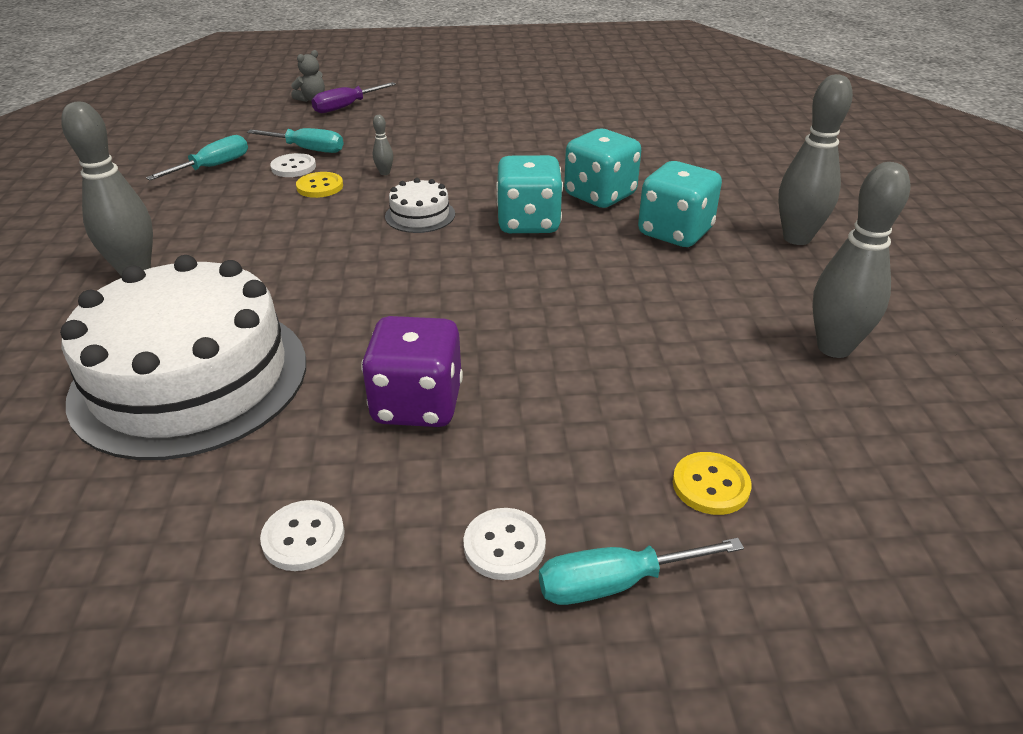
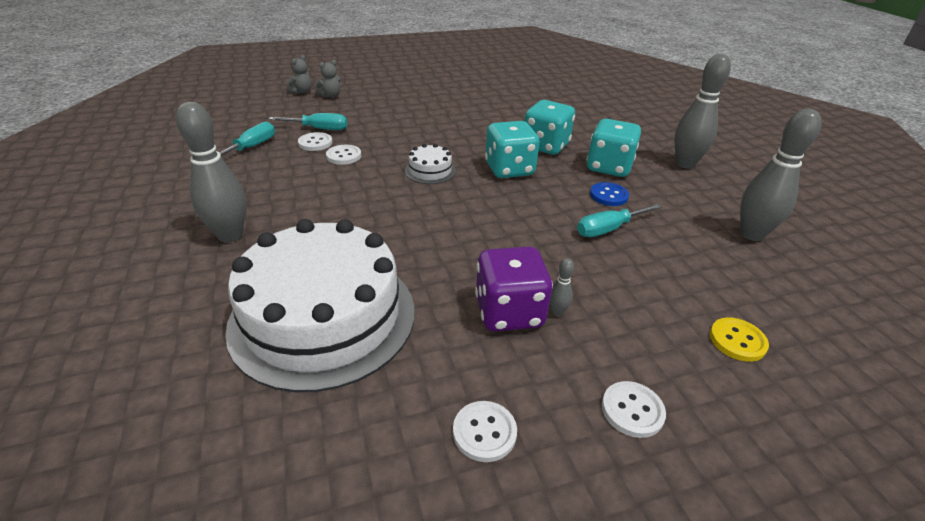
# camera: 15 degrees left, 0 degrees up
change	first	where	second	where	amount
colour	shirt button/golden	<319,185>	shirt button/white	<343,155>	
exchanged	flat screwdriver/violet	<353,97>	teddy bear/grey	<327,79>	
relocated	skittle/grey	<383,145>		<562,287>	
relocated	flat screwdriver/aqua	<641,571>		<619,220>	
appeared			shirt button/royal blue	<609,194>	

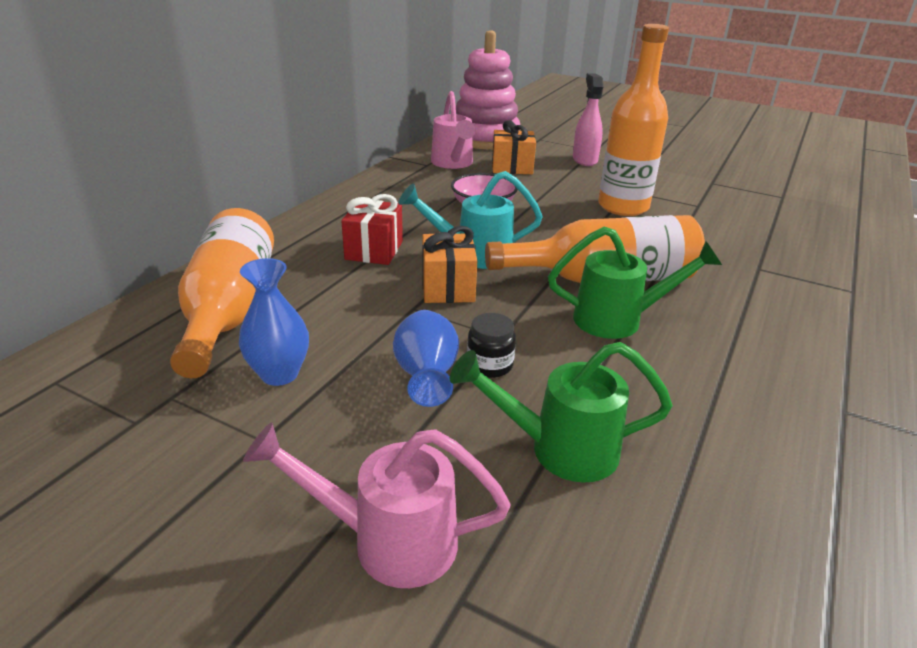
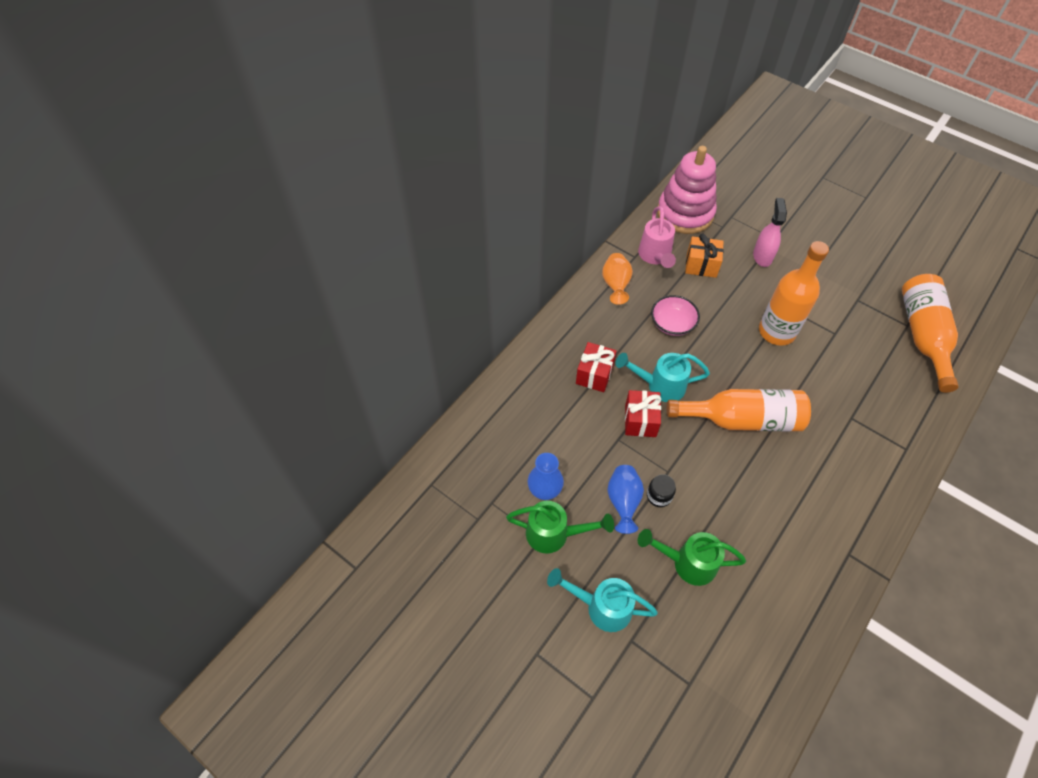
# camera: 10 degrees right, 25 degrees up
change	first	where	second	where	amount
relocated	flask/bright orange	<222,293>		<930,333>	
colour	watering pot/rosy	<376,505>	watering pot/aqua	<602,600>	
colour	gift/bright orange	<449,264>	gift/scarlet	<643,413>	
relocated	watering pot/leaf-green	<635,283>		<560,527>	
appeared			tall vase/bright orange	<617,279>	

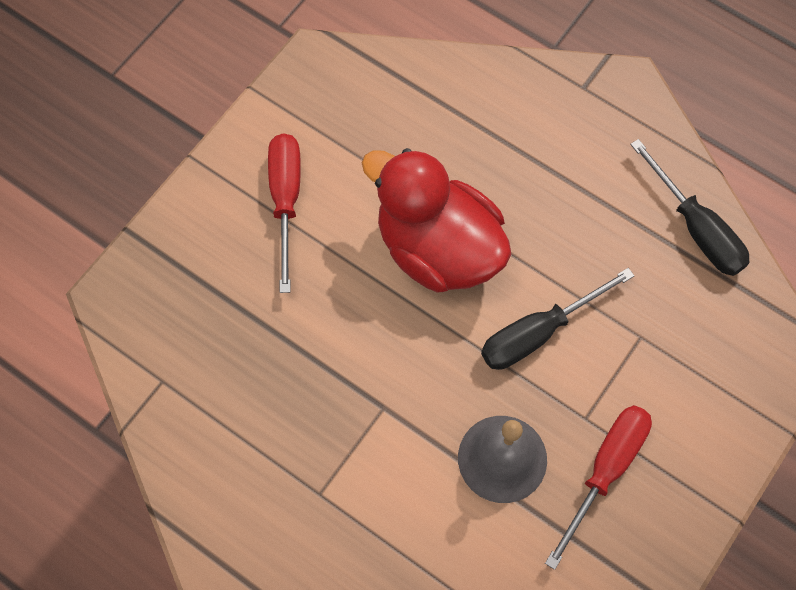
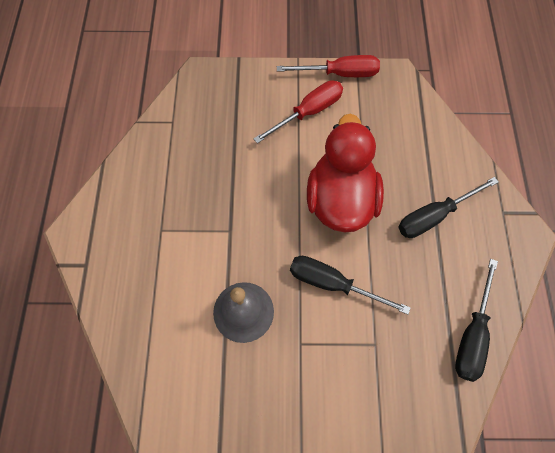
# camera: 55 degrees right, 0 degrees up
change	first	where	second	where	amount
relocated	flat screwdriver/scarlet	<598,487>		<328,66>	
appeared			flat screwdriver/black	<448,207>	

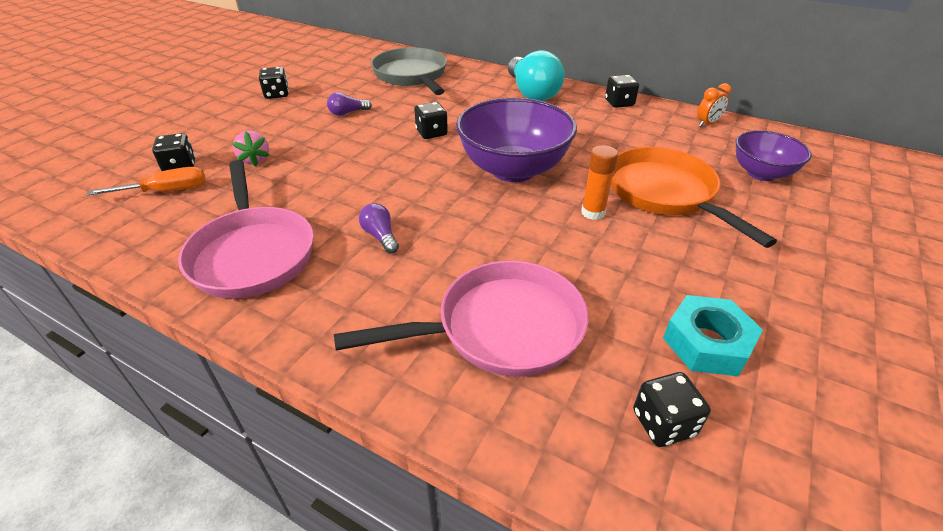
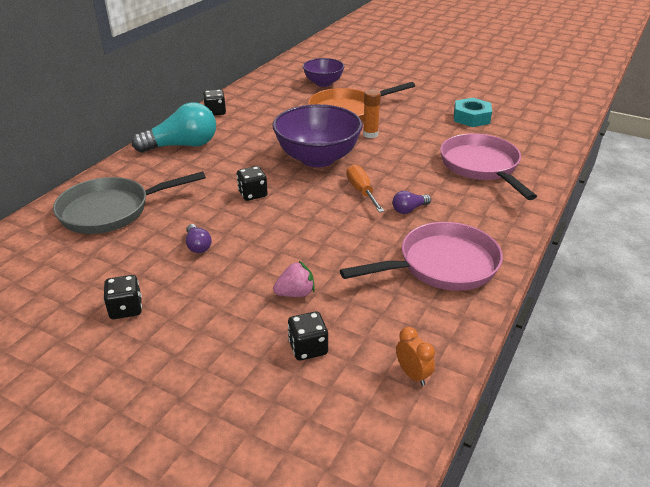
# camera: 90 degrees left, 5 degrees down
change	first	where	second	where	amount
relocated	flat screwdriver/bright orange	<146,181>		<365,188>	
missing	dice/black	<672,409>			
relocated	alarm clock/bright orange	<714,105>		<415,356>	

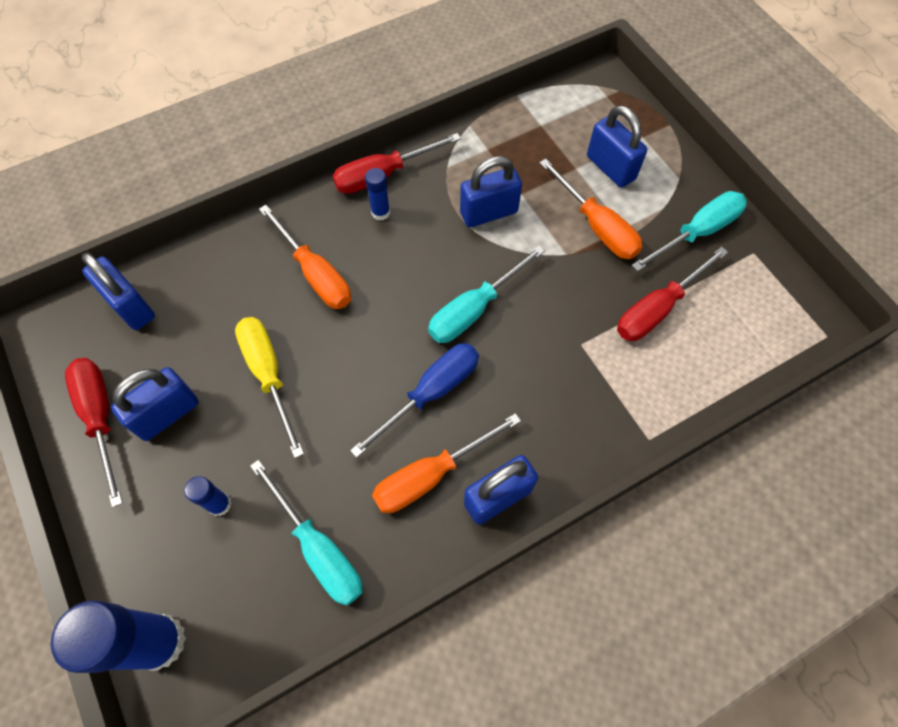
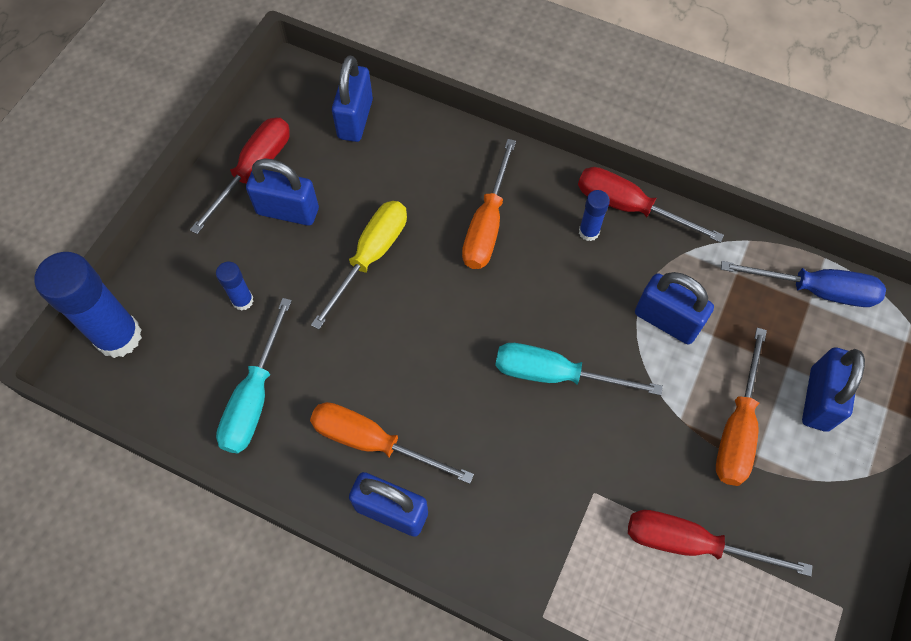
# camera: 55 degrees right, 0 degrees up
change	first	where	second	where	amount
relocated	flat screwdriver/royal blue	<414,400>		<803,284>	
missing	flat screwdriver/aqua	<689,231>			

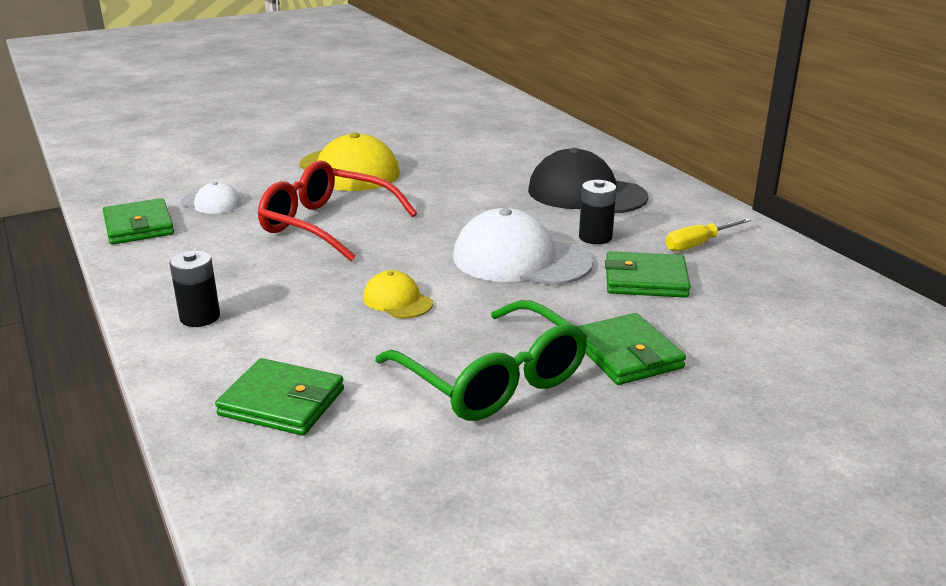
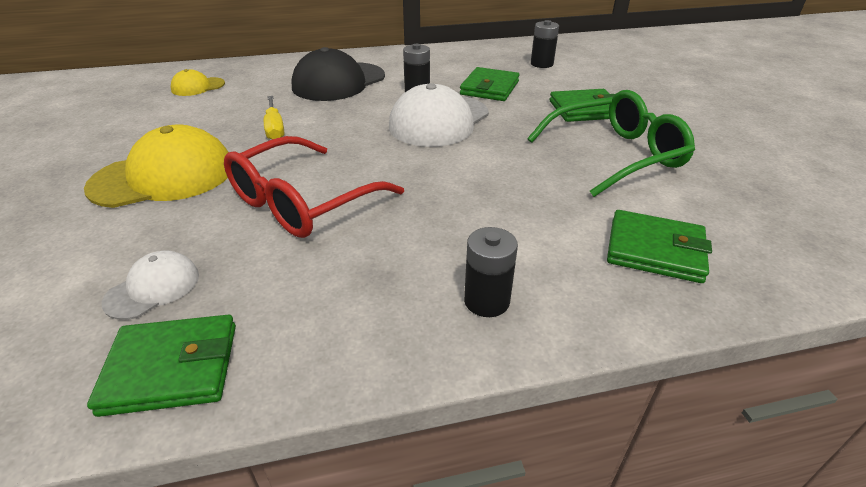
# camera: 75 degrees left, 10 degrees up
change	first	where	second	where	amount
spun	billfold/leaf-green	<279,397>		<659,246>	75 degrees clockwise
relocated	peaked cap/golden	<398,294>		<198,82>	
relocated	flat screwdriver/golden	<708,235>		<274,117>	
appeared			battery/black	<545,44>	

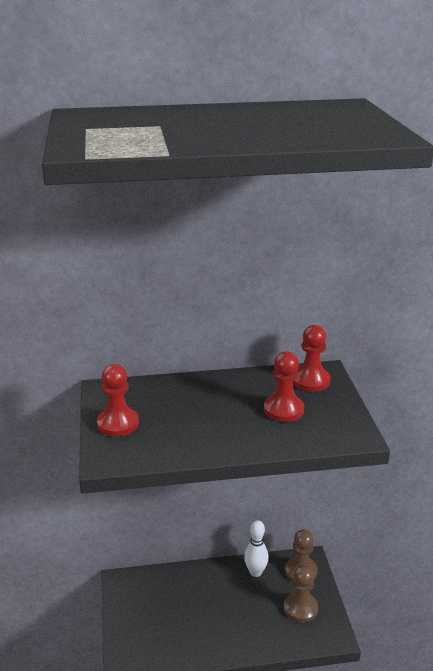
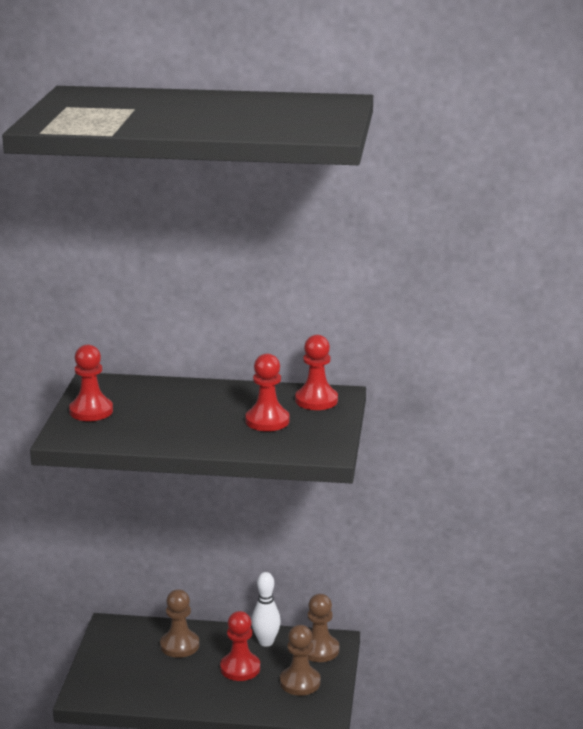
# camera: 15 degrees right, 5 degrees down
change	first	where	second	where	amount
appeared			pawn/dark brown	<179,623>	
appeared			pawn/scarlet	<240,646>	

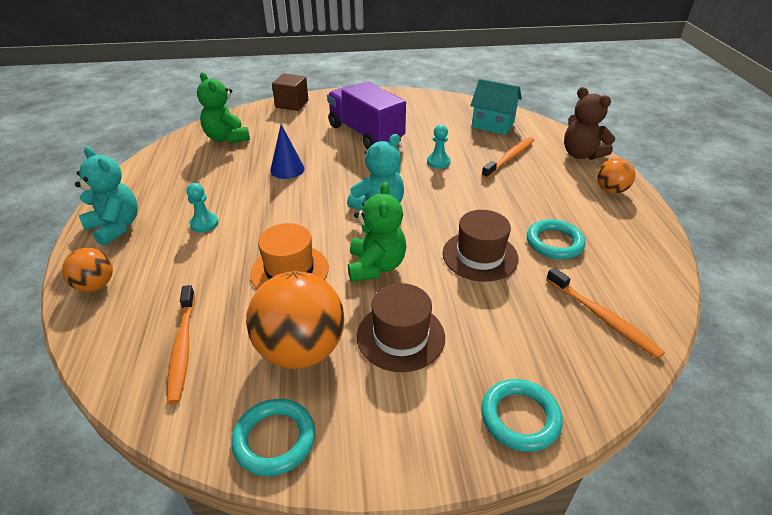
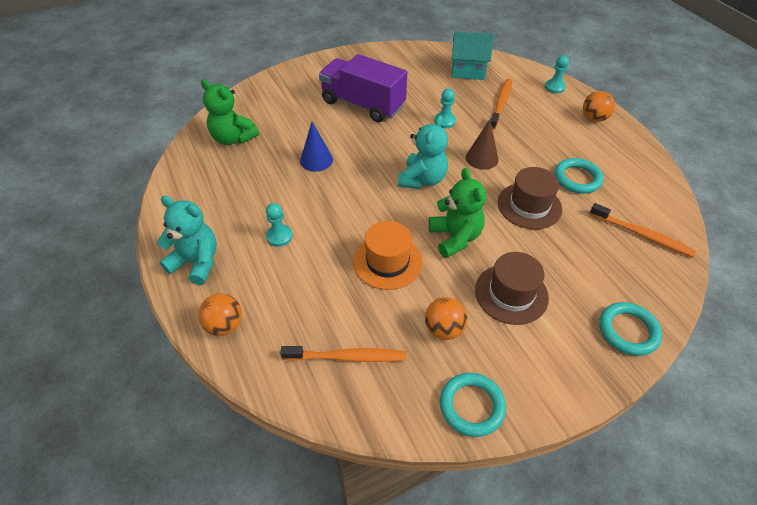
# camera: 20 degrees left, 10 degrees up
change	first	where	second	where	amount
spun	dental brush/bright orange	<181,344>		<344,354>	60 degrees counterclockwise
size	play ball/bright orange	<295,320>		<446,318>	x0.53
missing	cube/dark brown	<290,92>			
exchanged	teddy bear/dark brown	<589,123>	pawn/aqua	<557,74>	
appeared			solid cone/dark brown	<482,144>	

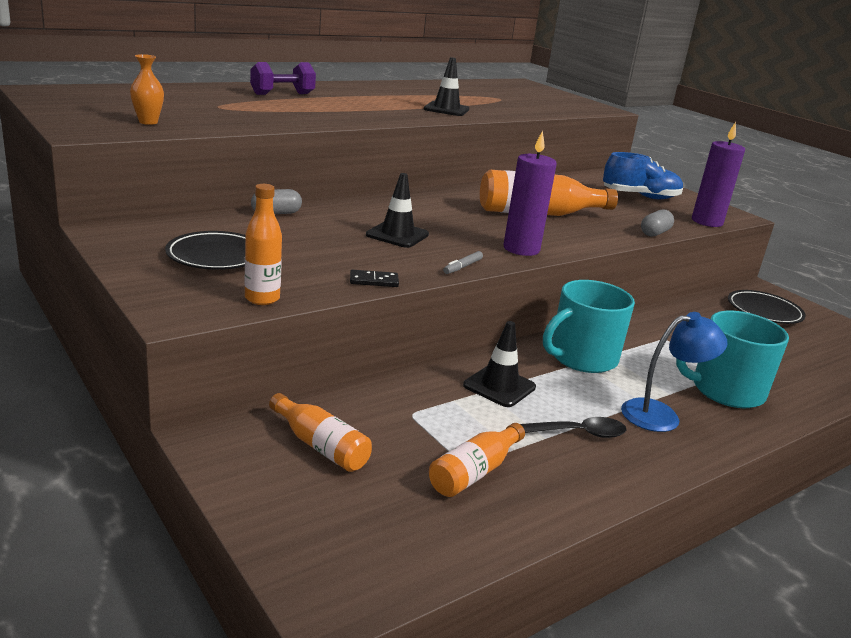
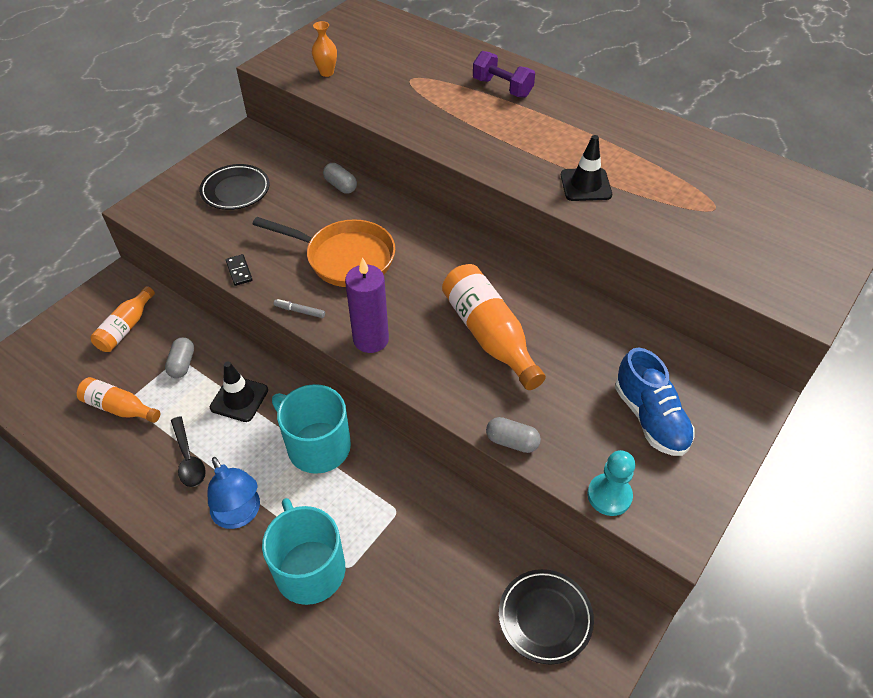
# camera: 75 degrees right, 25 degrees up
change	first	where	second	where	amount
missing	flask/bright orange	<263,244>			
exchanged	road cone/black	<397,210>	pan/bright orange	<324,252>	
exchanged	pillar candle/violet	<718,174>	pawn/aqua	<611,483>	
appeared			capsule/grey	<179,357>	

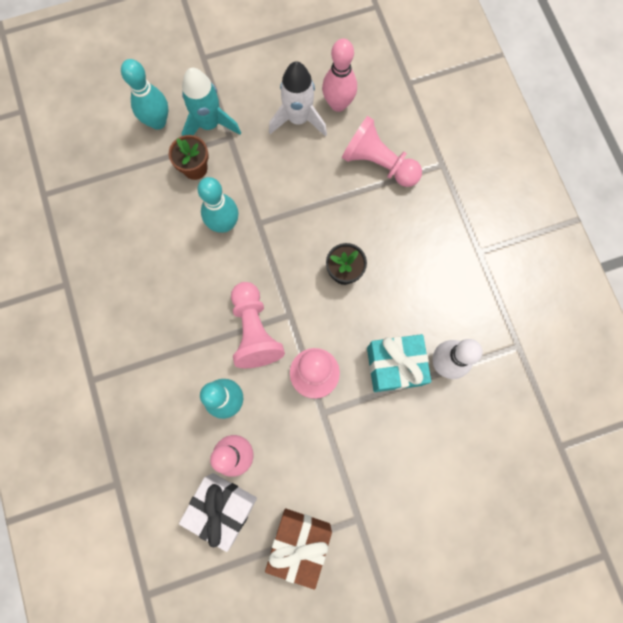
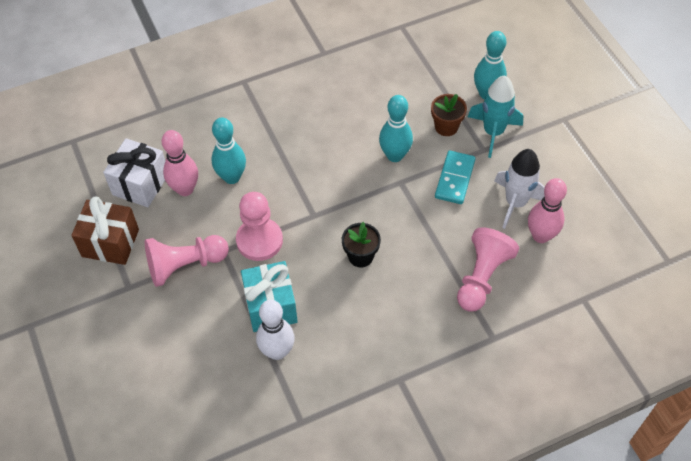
# camera: 85 degrees right, 20 degrees down
change	first	where	second	where	amount
relocated	pawn/rosy	<258,325>		<187,261>	
appeared			domino/aqua	<455,177>	

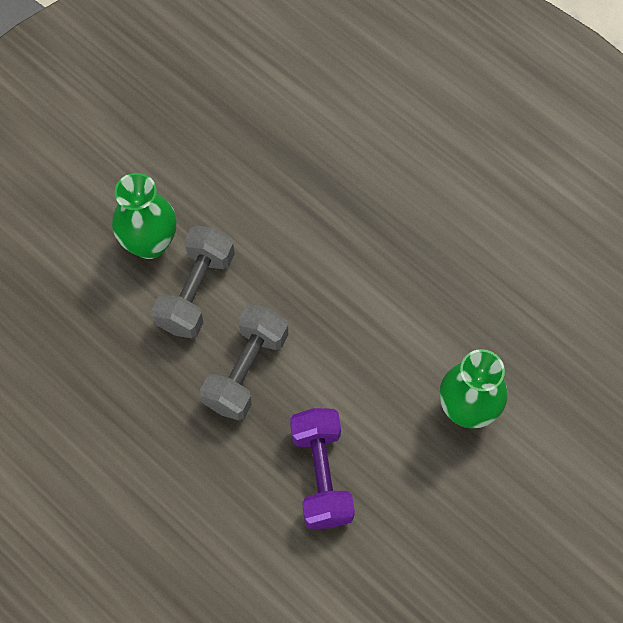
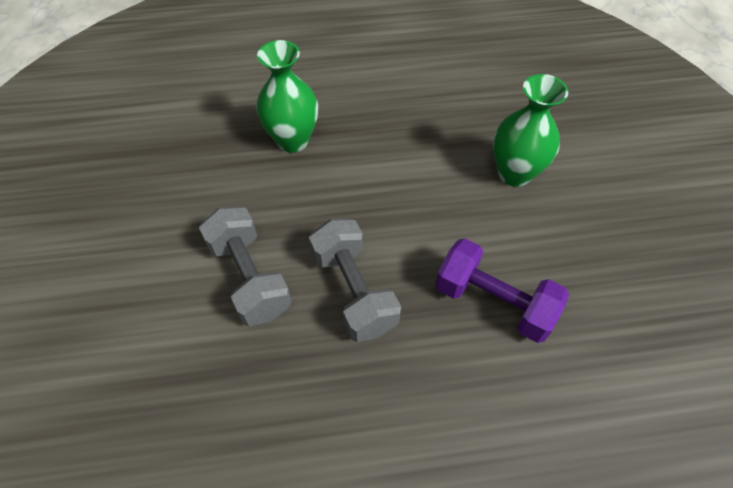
# camera: 50 degrees left, 10 degrees down
change	first	where	second	where	amount
relocated	tall vase/leaf-green	<144,216>		<287,96>	

